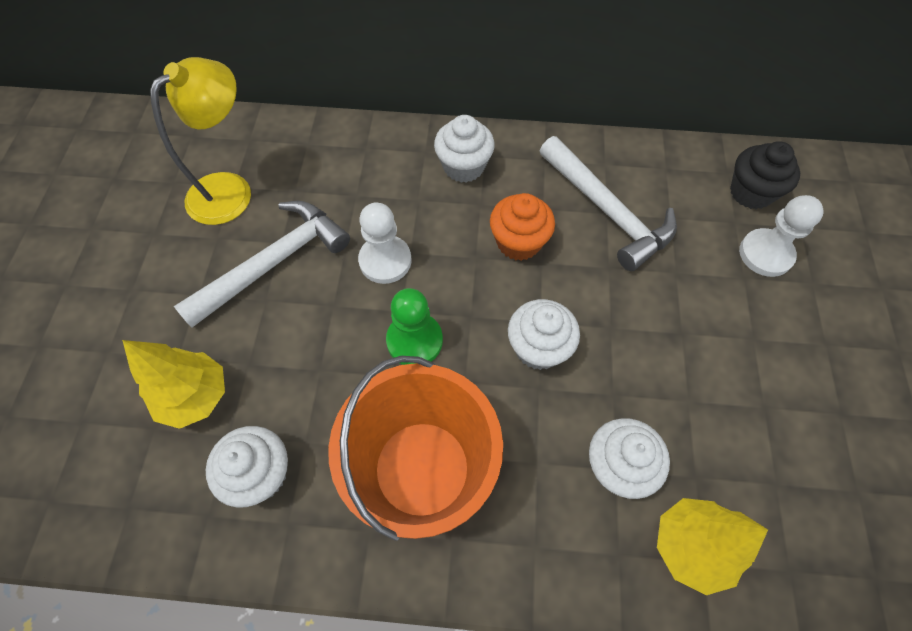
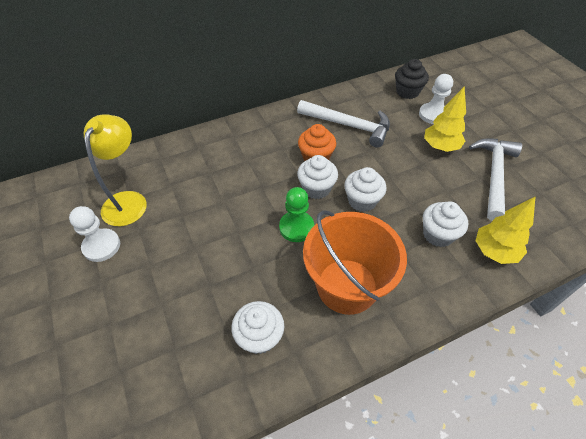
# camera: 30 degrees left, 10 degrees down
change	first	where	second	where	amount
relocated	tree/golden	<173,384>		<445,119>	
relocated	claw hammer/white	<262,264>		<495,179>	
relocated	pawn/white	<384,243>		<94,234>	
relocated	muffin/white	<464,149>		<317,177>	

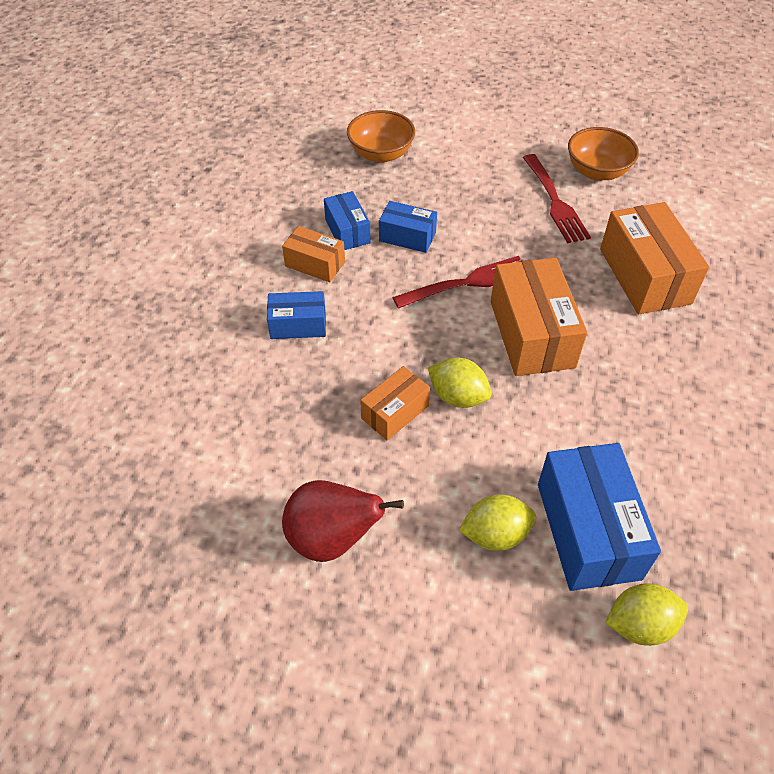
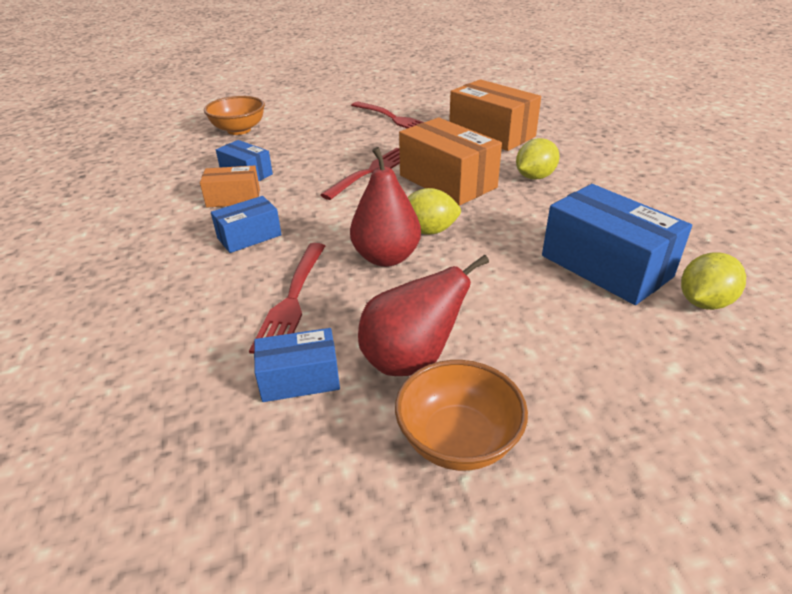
# camera: 30 degrees left, 15 degrees down
change	first	where	second	where	amount
exchanged	box/bright orange	<395,403>	pear fruit/scarlet	<385,207>	
relocated	box/royal blue	<408,227>		<297,365>	
relocated	toy lemon/golden	<497,522>		<538,159>	
relocated	bowl/bright orange	<603,154>		<461,415>	
appeared			table fork/scarlet	<287,298>	

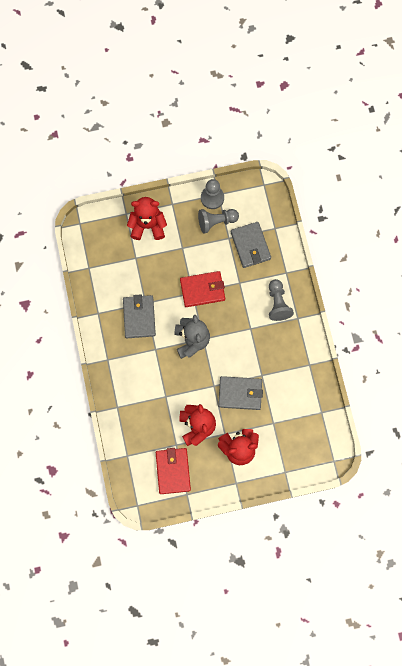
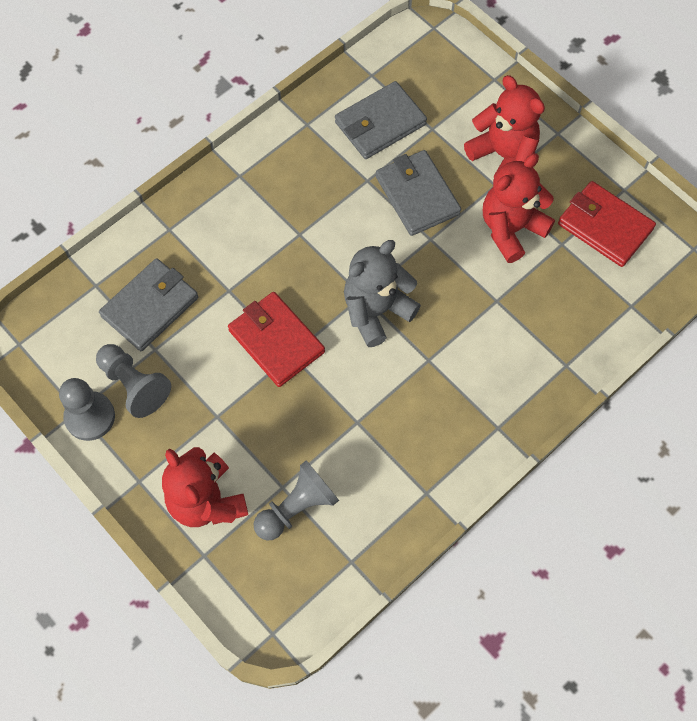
# camera: 120 degrees left, 10 degrees down
change	first	where	second	where	amount
relocated	billfold/grey	<139,316>		<381,120>	
spun	billfold/scarlet	<173,471>		<607,224>	75 degrees clockwise
relocated	pawn/grey	<281,300>		<296,500>	

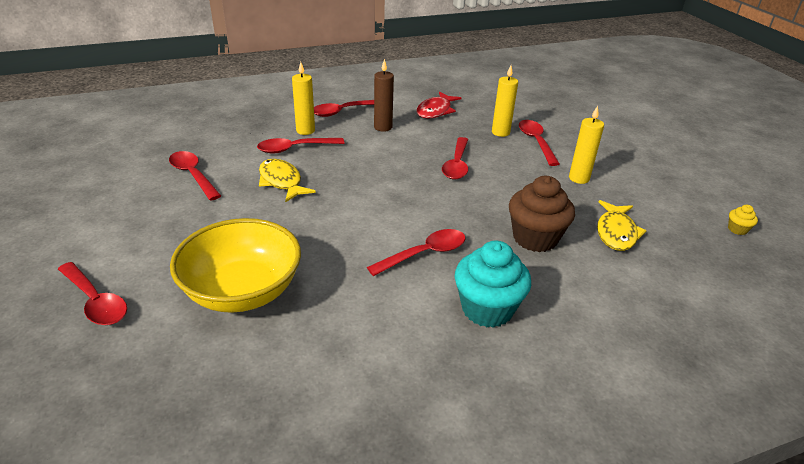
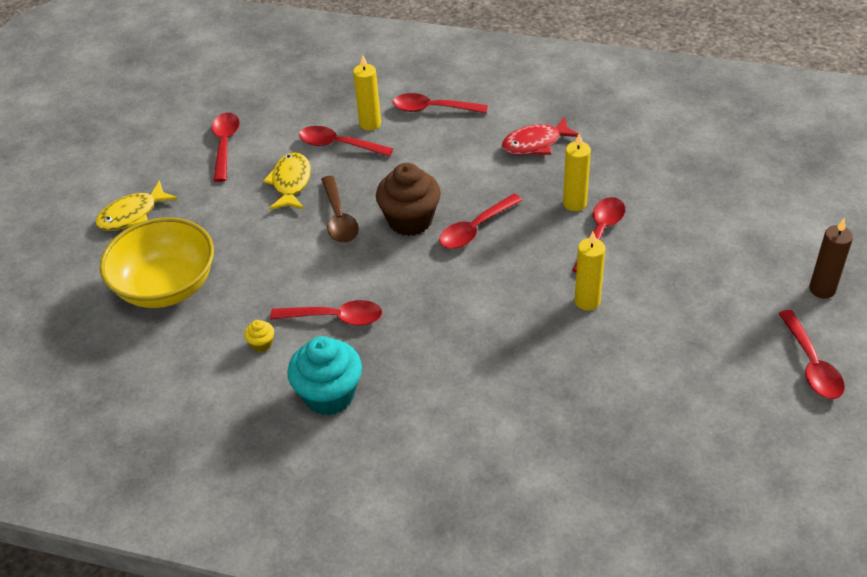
# camera: 40 degrees right, 10 degrees up
change	first	where	second	where	amount
relocated	spoon/scarlet	<92,293>		<811,354>	
relocated	pillar candle/dark brown	<384,95>		<831,258>	
relocated	muffin/dark brown	<542,214>		<408,199>	
relocated	toy fish/golden	<622,225>		<136,206>	
relocated	muffin/golden	<743,220>		<259,336>	
appeared			spoon/dark brown	<340,209>	

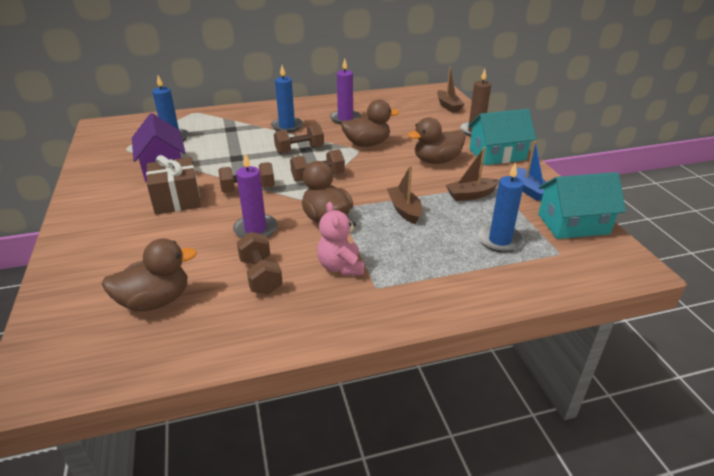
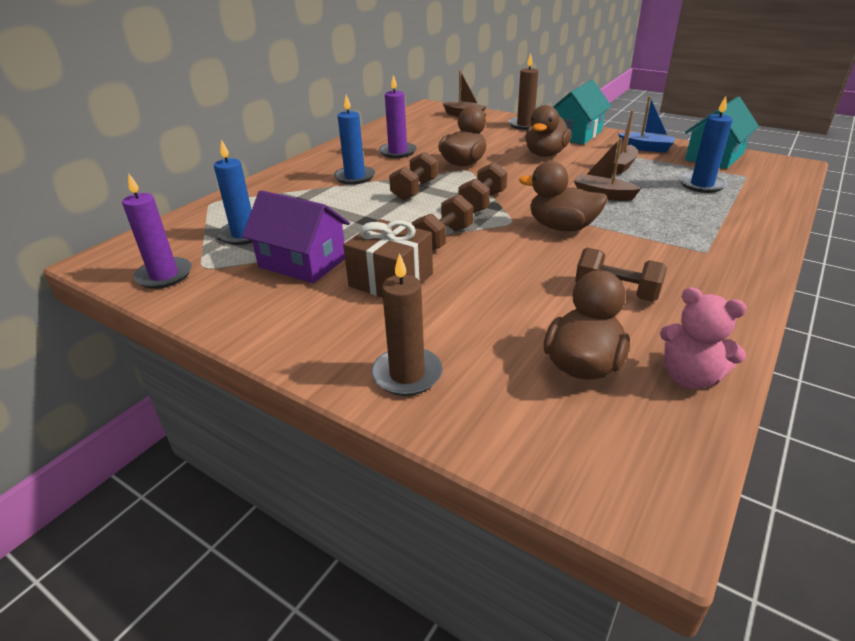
# camera: 40 degrees left, 0 degrees up
change	first	where	second	where	amount
relocated	pillar candle/violet	<255,195>		<157,231>	
relocated	teddy bear/rosy	<340,238>		<703,338>	
appeared			pillar candle/dark brown	<407,324>	

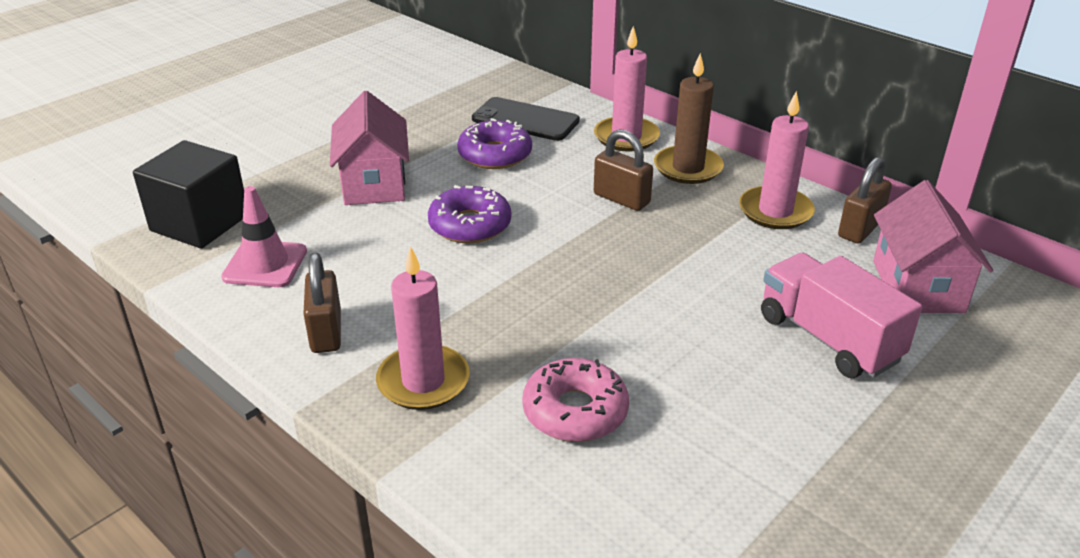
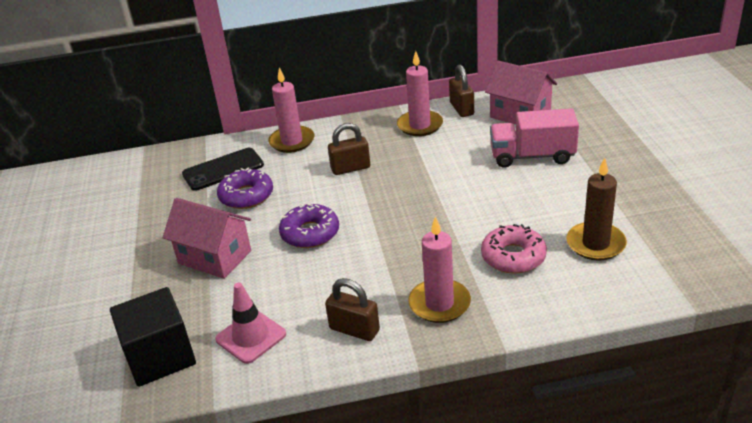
# camera: 50 degrees left, 0 degrees up
change	first	where	second	where	amount
relocated	pillar candle/dark brown	<689,118>		<596,209>	

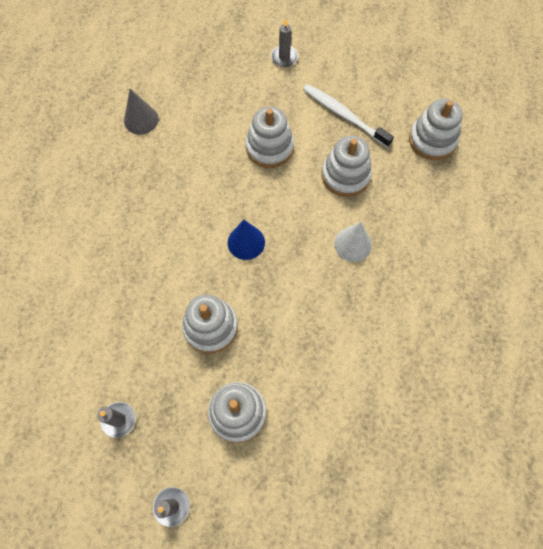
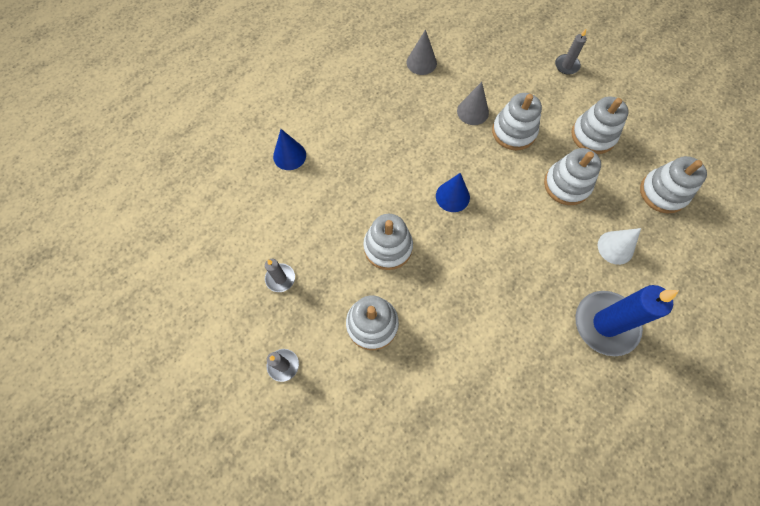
# camera: 30 degrees right, 0 degrees up
change	first	where	second	where	amount
exchanged	dental brush/white	<348,116>	ring stacker/white	<600,125>	
relocated	solid cone/white	<353,242>		<619,246>	
appeared			solid cone/royal blue	<289,149>	
appeared			solid cone/grey	<473,103>	
appeared			pillar candle/royal blue	<627,320>	

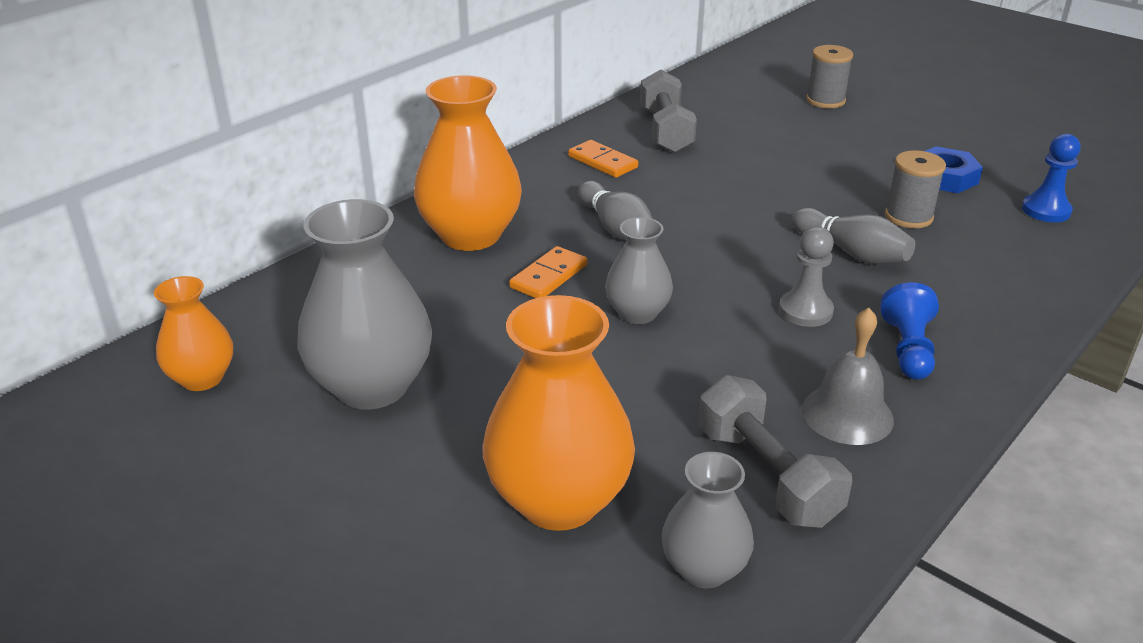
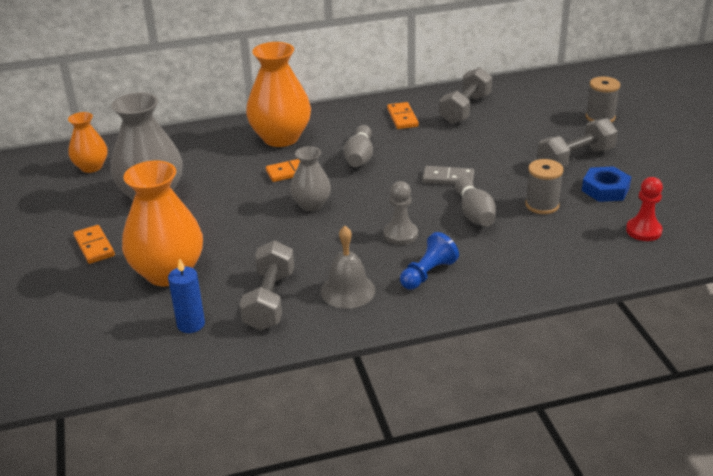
# camera: 35 degrees right, 0 degrees up
change	first	where	second	where	amount
exchanged	tall vase/grey	<708,520>	pillar candle/royal blue	<186,295>	
colour	pawn/royal blue	<1051,178>	pawn/scarlet	<644,209>	
appeared			domino/bright orange	<94,244>	
appeared			domino/grey	<448,175>	
appeared			dumbbell/grey	<577,142>	

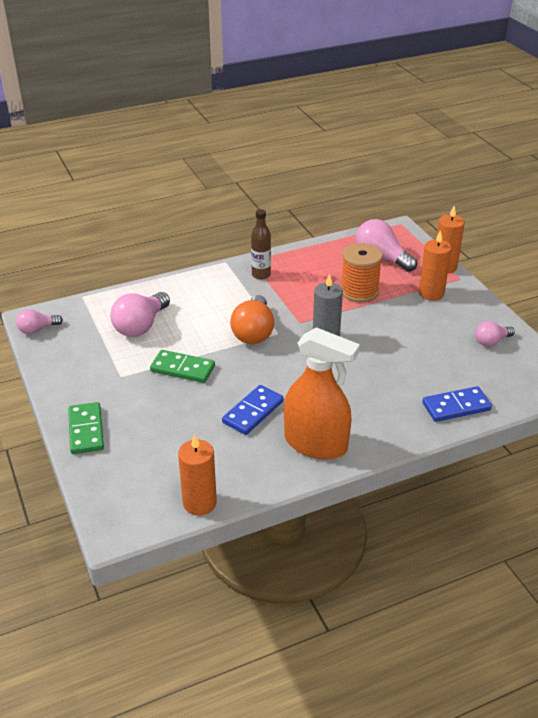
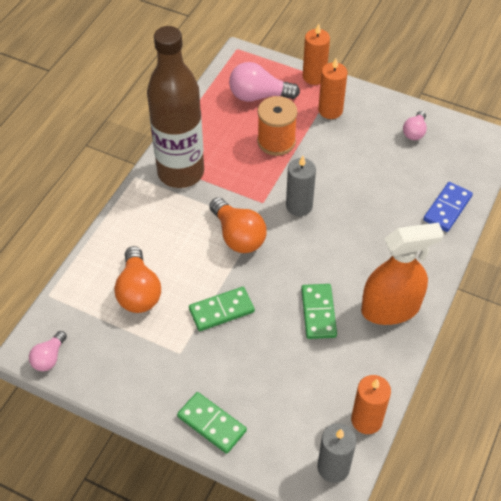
# camera: 40 degrees left, 15 degrees up
change	first	where	second	where	amount
colour	light bulb/rosy	<140,314>	light bulb/bright orange	<137,279>	
colour	domino/royal blue	<253,410>	domino/leaf-green	<319,311>	
size	flask/dark brown	<261,244>		<175,107>	x2.36
appeared			pillar candle/grey	<336,453>	

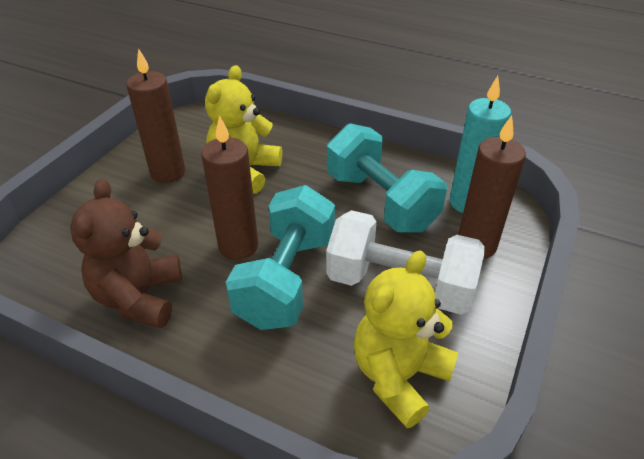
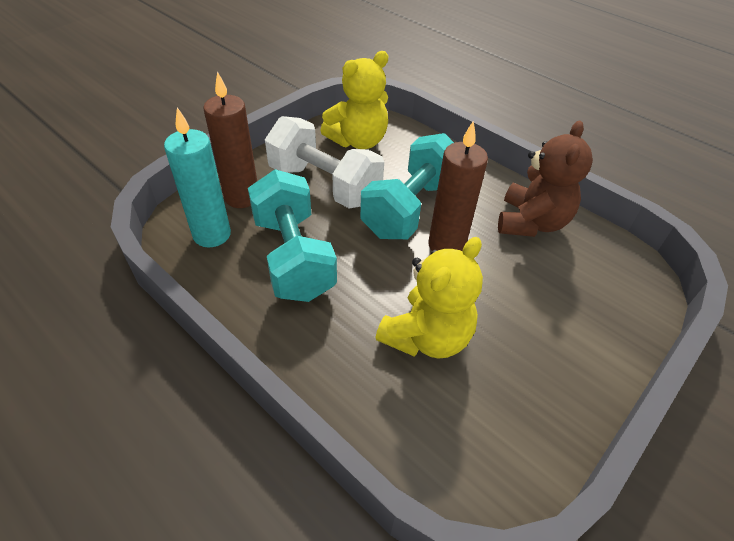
# camera: 165 degrees left, 5 degrees up
change	first	where	second	where	amount
missing	pillar candle/dark brown	<155,115>			

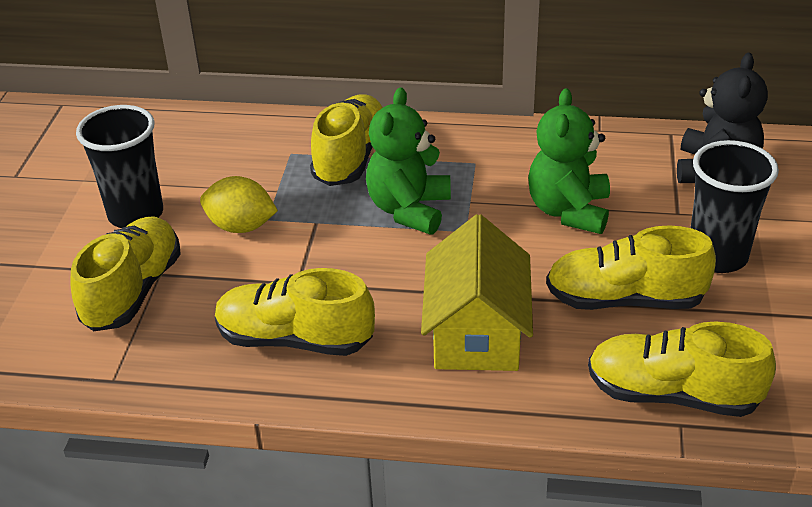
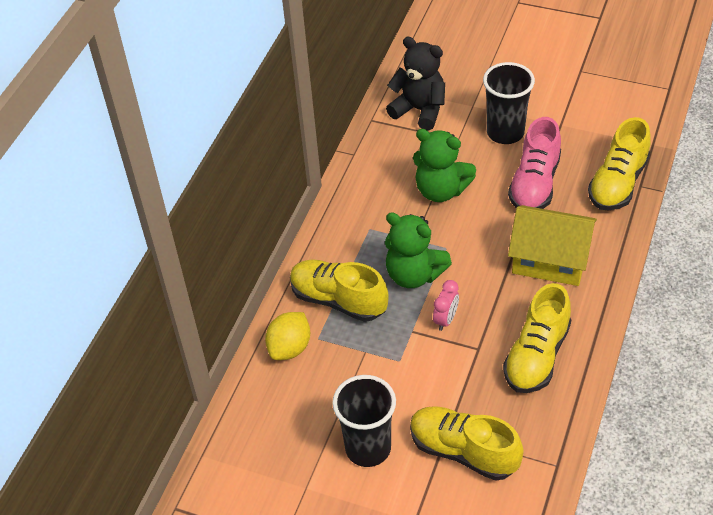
# camera: 75 degrees left, 10 degrees up
change	first	where	second	where	amount
relocated	toy lemon/golden	<239,204>		<287,336>	
colour	shoe/golden	<631,267>	shoe/rosy	<534,163>	
appeared			alarm clock/rosy	<446,305>	

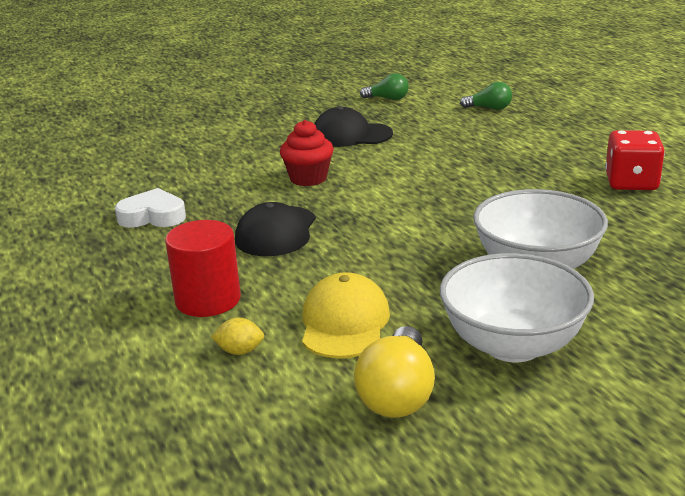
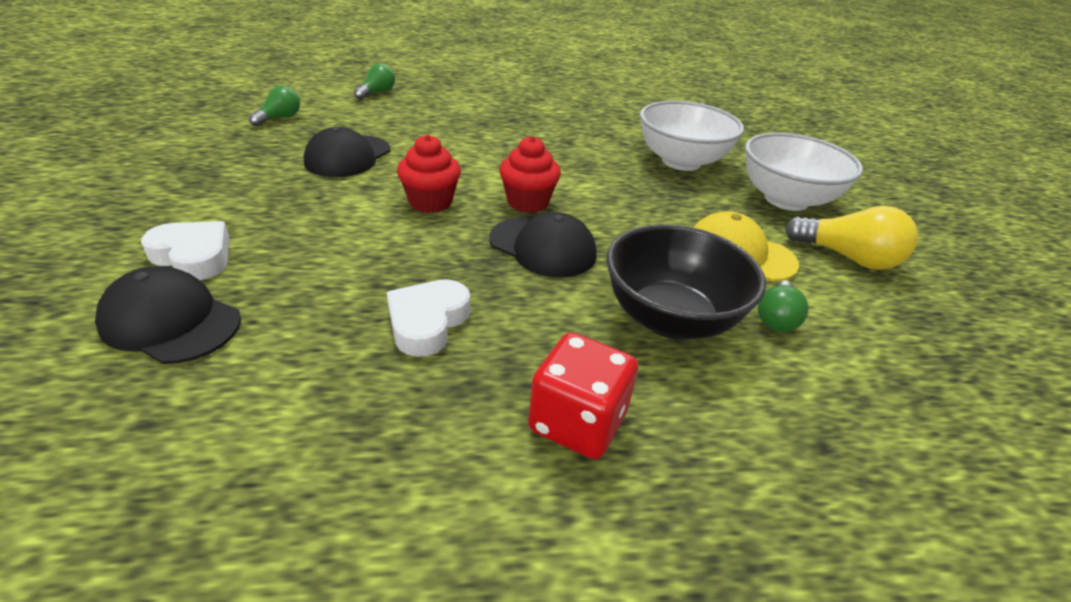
# camera: 75 degrees left, 10 degrees up
change	first	where	second	where	amount
exchanged	cylinder/scarlet	<203,268>	bowl/black	<686,281>	
exchanged	toy lemon/golden	<237,336>	light bulb/leaf-green	<783,306>	
relocated	dice/scarlet	<635,160>		<583,395>	
appeared			peaked cap/black	<168,315>	
appeared			love heart/white	<185,250>	
appeared			muffin/scarlet	<530,174>	

